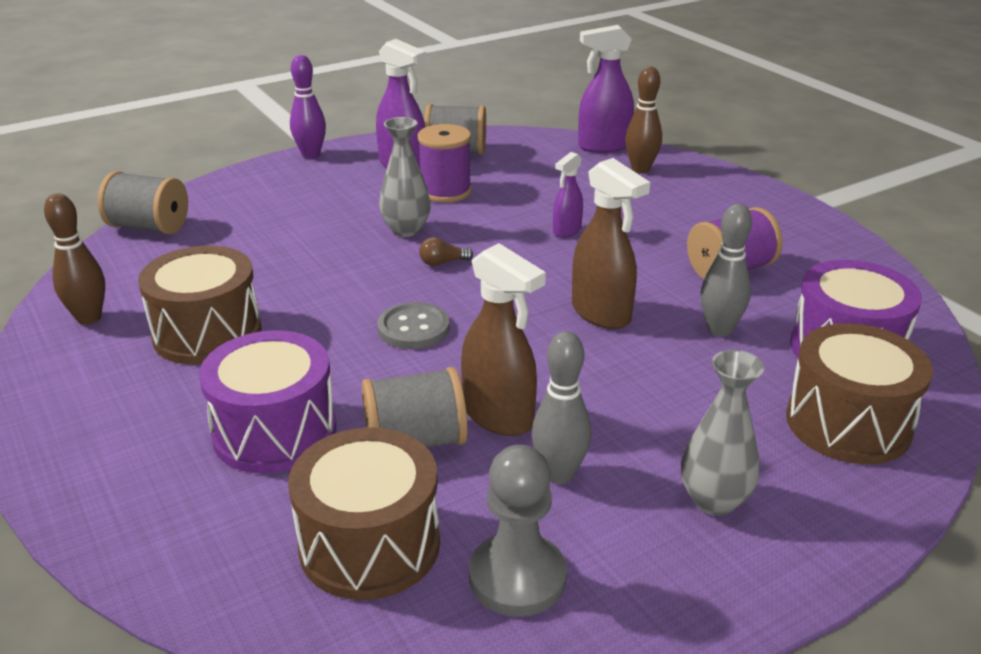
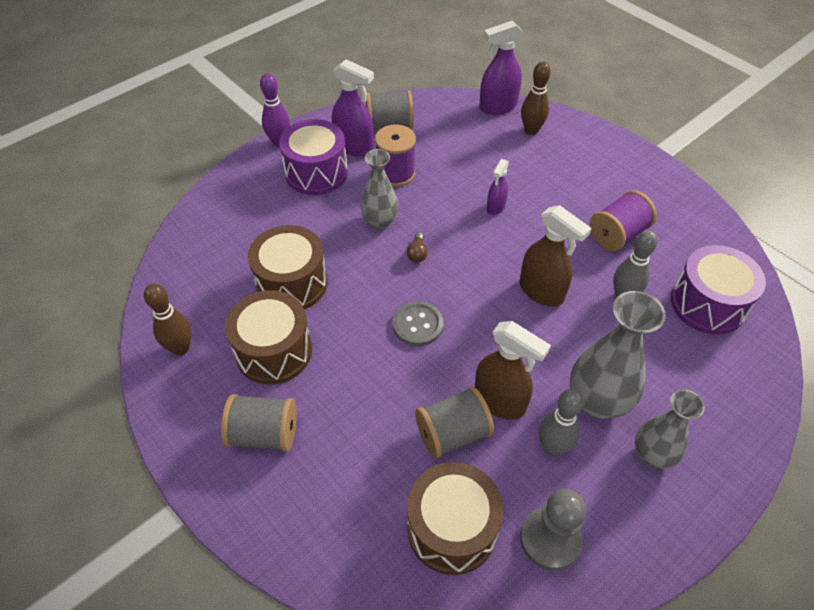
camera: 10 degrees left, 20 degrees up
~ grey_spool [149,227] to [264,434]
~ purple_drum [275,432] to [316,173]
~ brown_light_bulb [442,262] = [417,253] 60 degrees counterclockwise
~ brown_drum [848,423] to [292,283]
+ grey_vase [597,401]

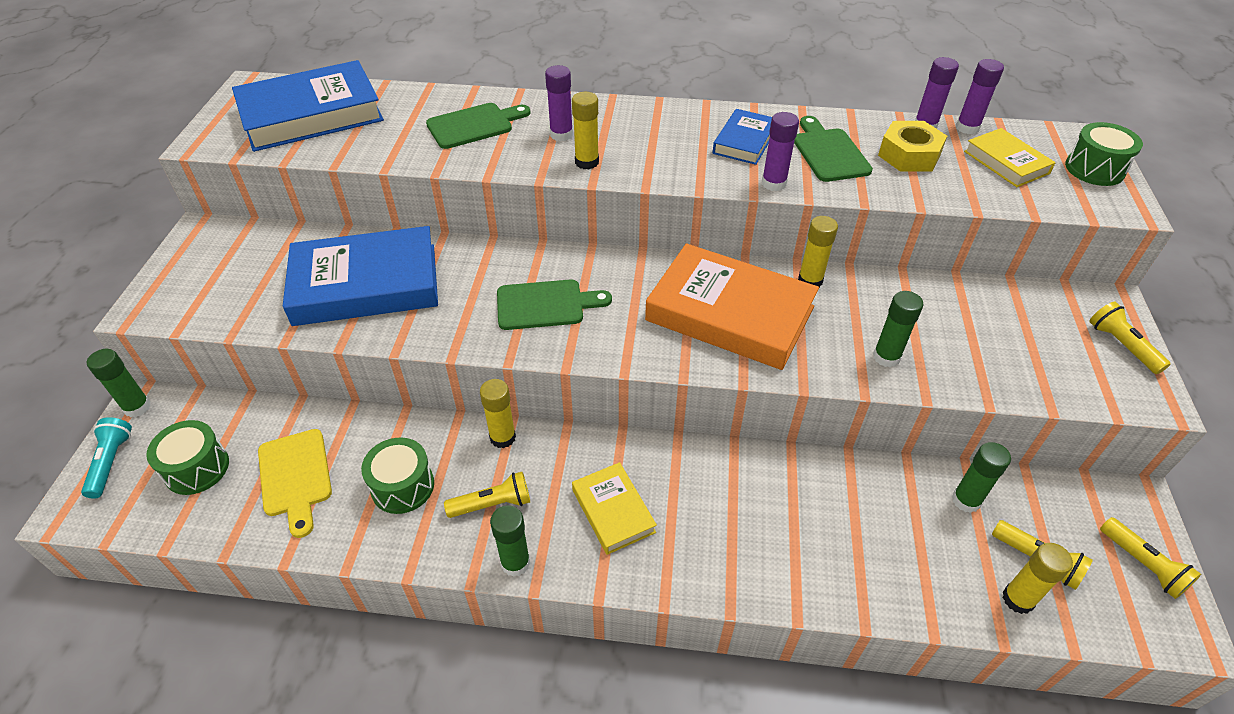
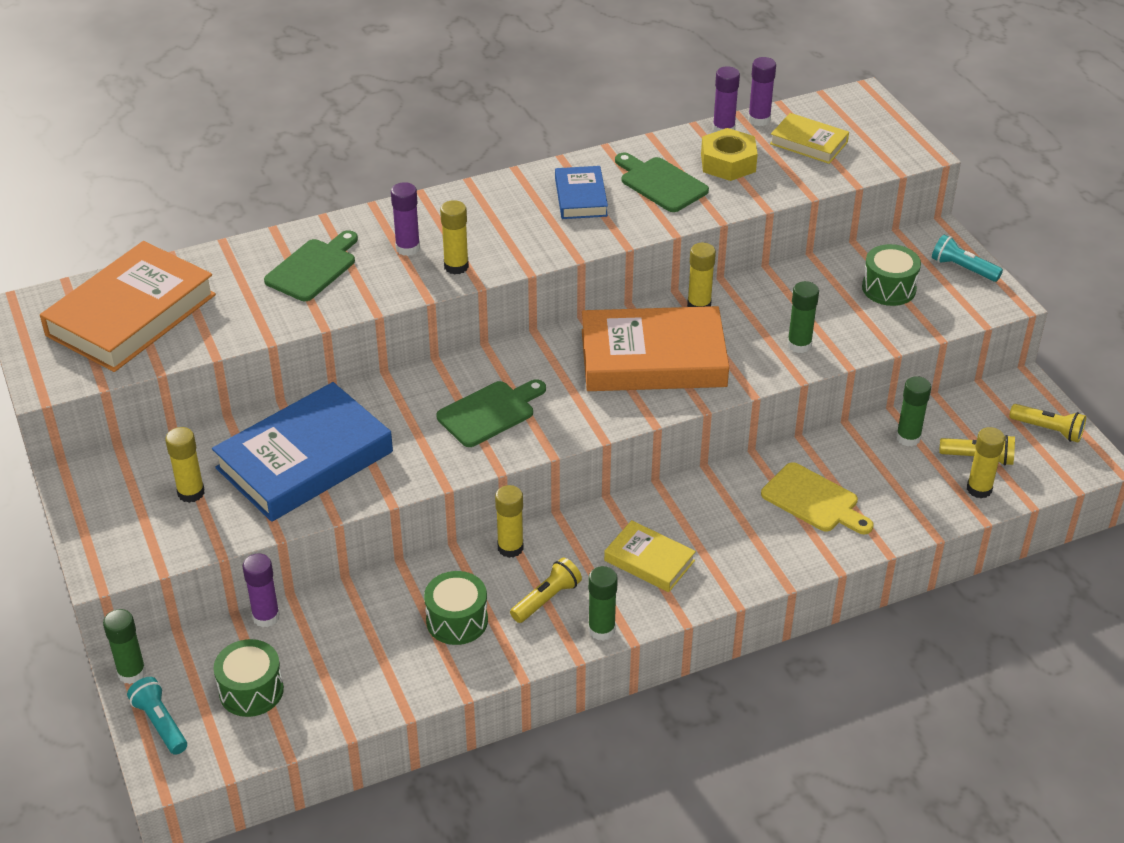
camera: 30 degrees left, 5 degrees down
~ blue_book [311,114] to orange_book [131,315]
~ yellow_cutting_board [295,477] to [814,500]
~ purple_glue_stick [773,183] to [266,617]
~ green_drum [1094,169] to [889,288]
~ yellow_flashlight [1121,345] to turquoise_flashlight [963,268]
+ yellow_glue_stick [191,493]

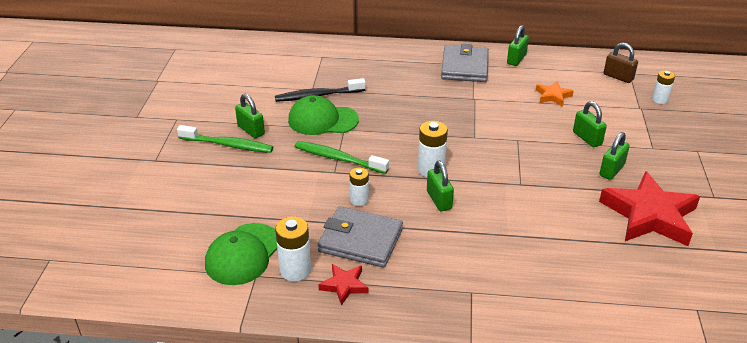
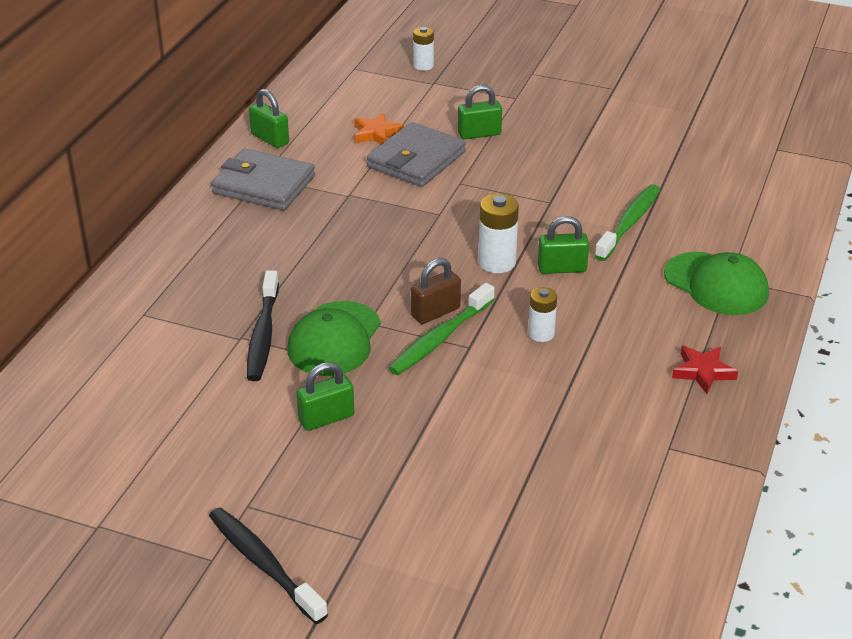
camera: 75 degrees left, 0 degrees up
~ green_toothbrush [228,145] to [629,223]
~ green_cap [243,254] to [716,284]
- white_battery [295,270]
~ grey_wallet [360,240] to [416,160]
- green_padlock [612,170]
- red_star [649,215]
~ brown_padlock [618,77] to [435,312]
+ black_toothbrush [264,564]

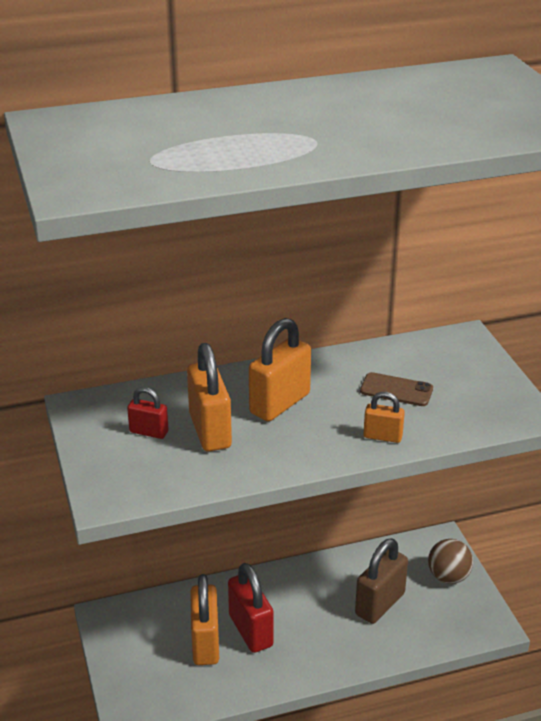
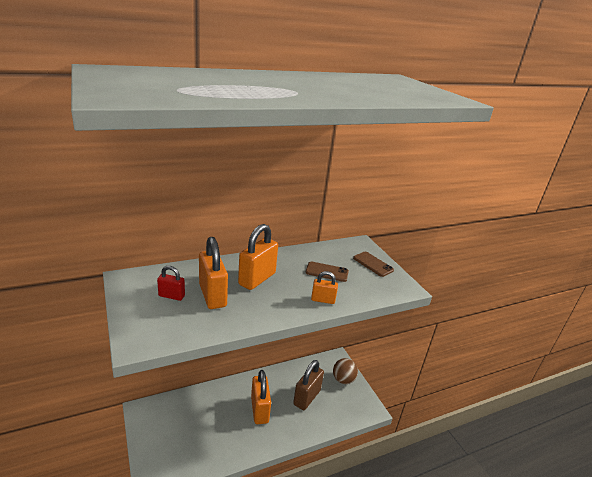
camera: 10 degrees left, 5 degrees down
~ orange_padlock [205,643] to [259,410]
- red_padlock [250,631]
+ brown_phone [373,264]

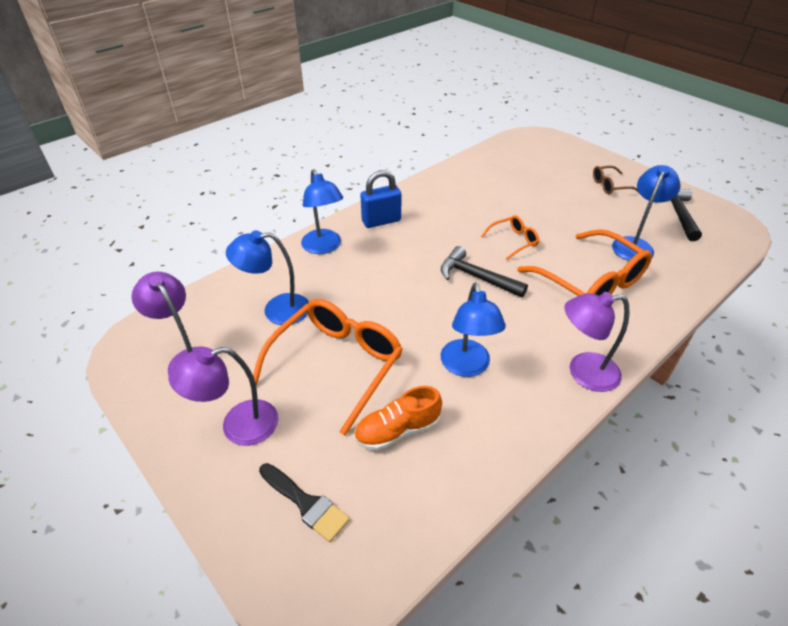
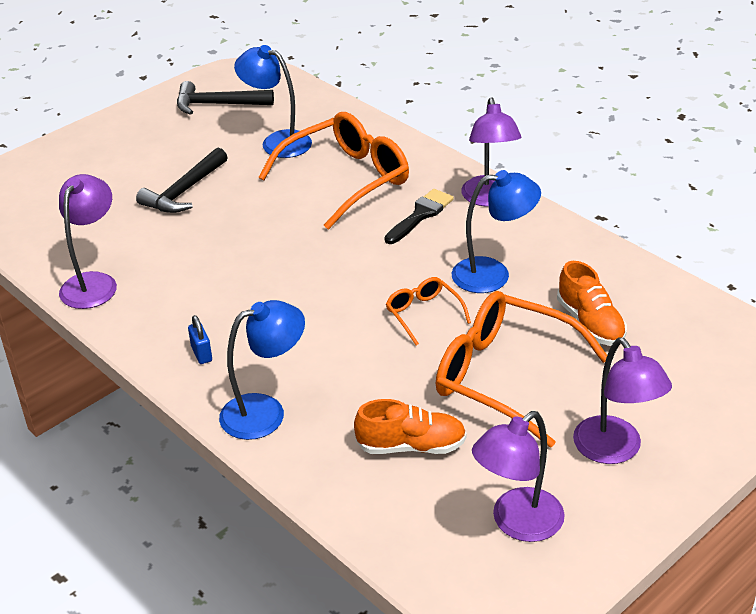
camera: 90 degrees left, 5 degrees down
~ blue_lamp [277,310] to orange_shoe [411,446]
~ black_brush [306,503] to [420,215]
~ blue_padlock [381,221] = [202,354] x0.52
~ black_hammer [476,277] to [184,191]
~ orange_glasses [513,241] to [423,314]
- brown_glasses [610,186]
+ purple_lamp [93,283]

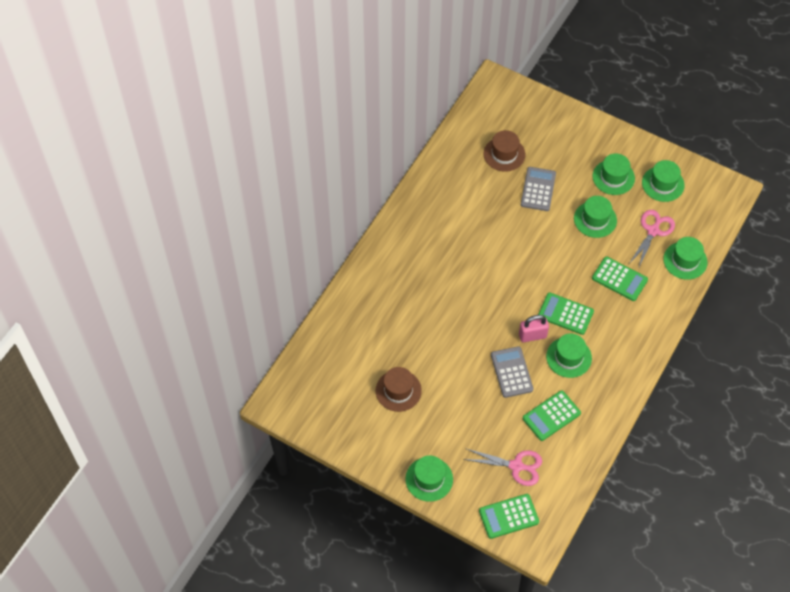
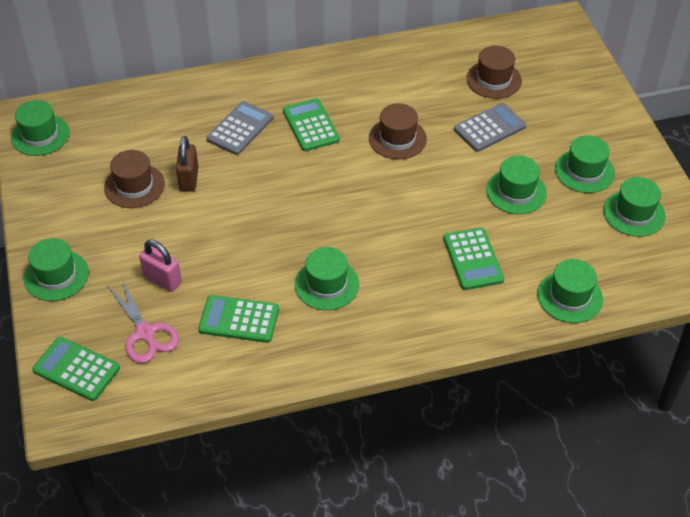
camera: 45 degrees right, 10 degrees down
~ grey_calculator [511,372] to [240,129]
~ pink_padlock [532,335] to [163,280]
~ green_calculator [565,314] to [311,125]
- pink_scissors [653,231]
+ green_hat [40,135]
+ brown_padlock [189,179]
+ brown_hat [397,138]

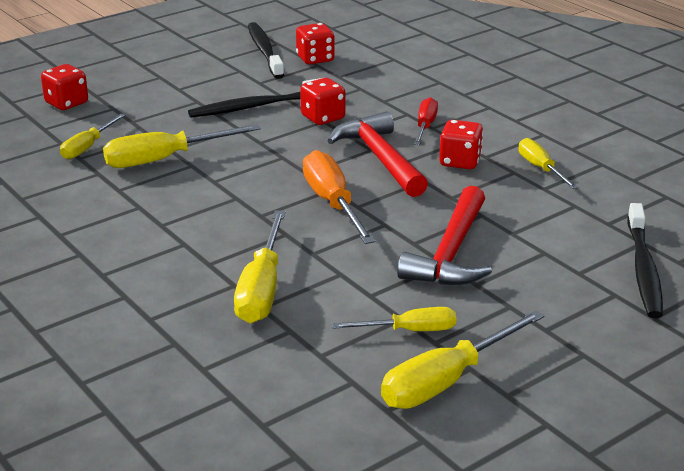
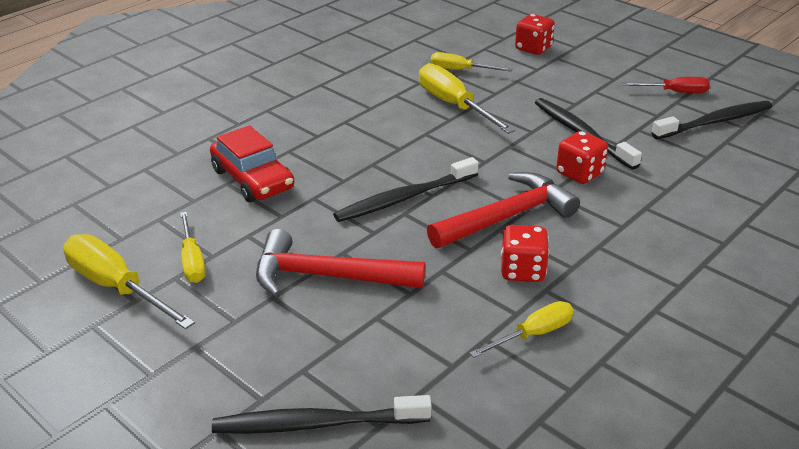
camera: 80 degrees right, 5 degrees up
~ yellow_screwdriver [262,289] to red_car [253,179]
- red_dice [315,59]
~ orange_screwdriver [333,203] to black_toothbrush [404,198]
~ red_screwdriver [425,126] to [674,92]

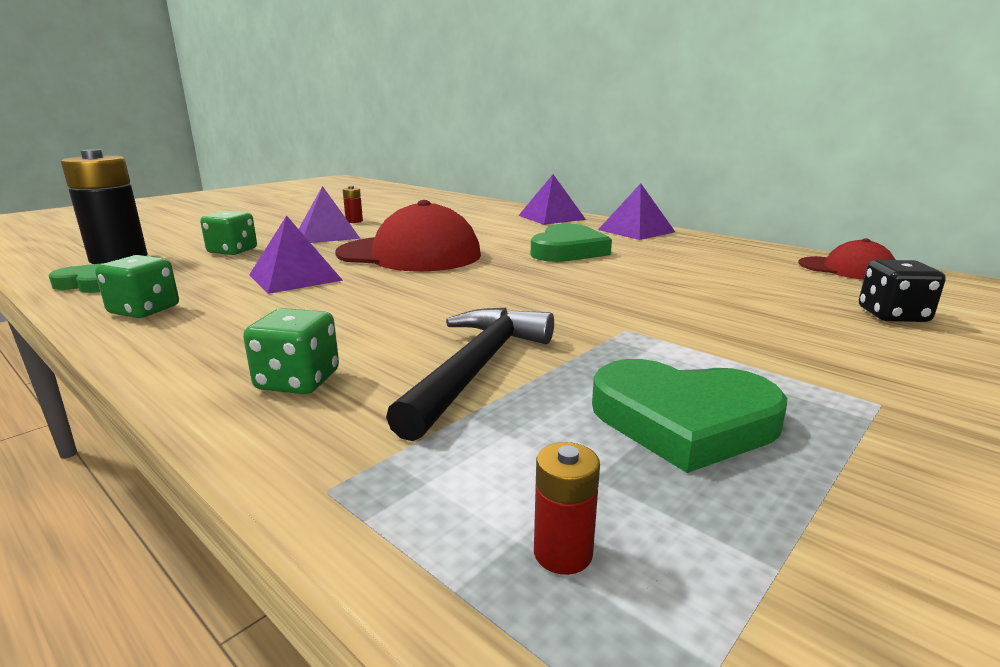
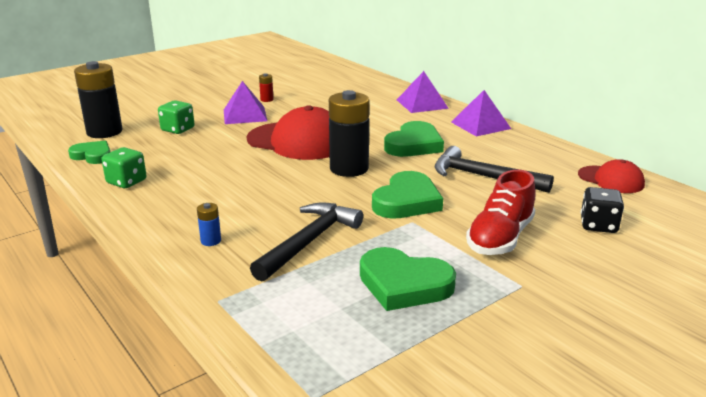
camera: 10 degrees right, 5 degrees up
~ green_dice [298,381] to blue_battery [211,241]
- purple_pyramid [295,277]
- red_battery [563,553]
+ black_battery [349,169]
+ green_heart [407,201]
+ black_hammer [483,177]
+ red_shoe [500,238]

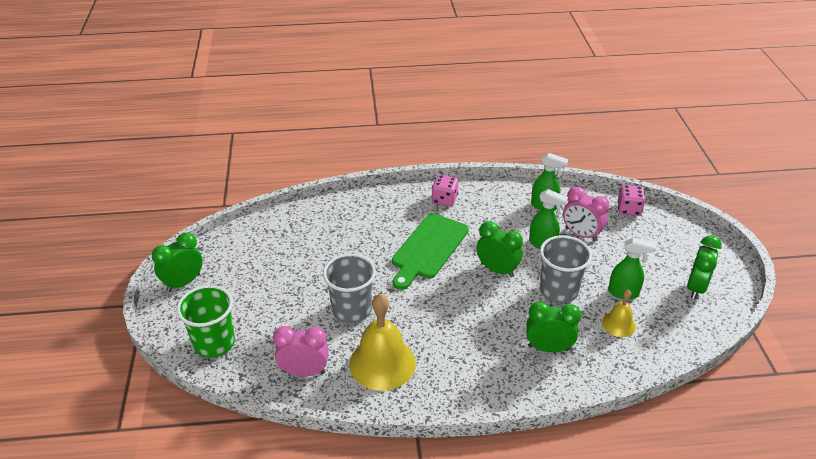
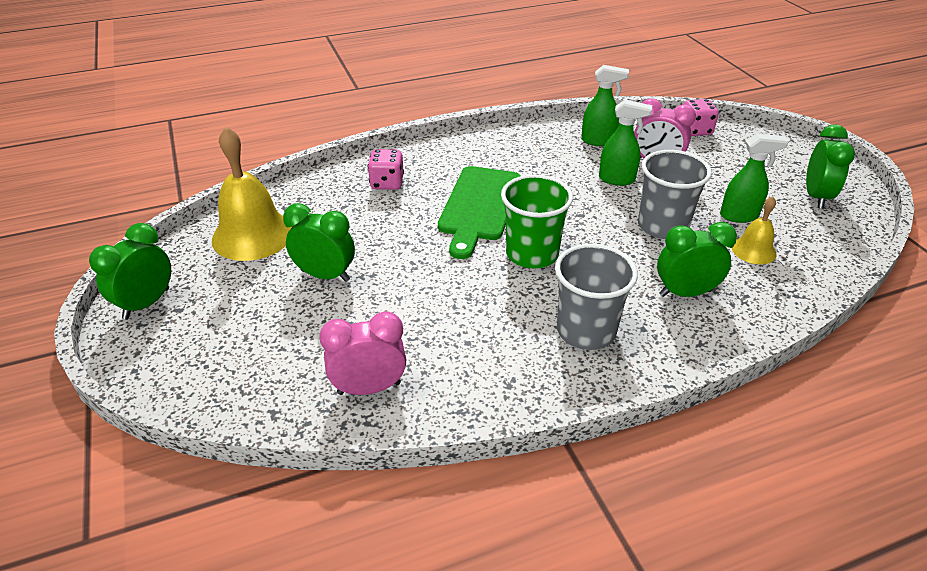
camera: 15 degrees left, 0 degrees up
~ green_cup [214,343] to [532,254]
~ grey_cup [352,310] to [586,331]
~ yellow_bell [382,363] to [253,235]
~ pink_dice [444,199] to [387,183]
~ green_clock [497,270] to [325,275]

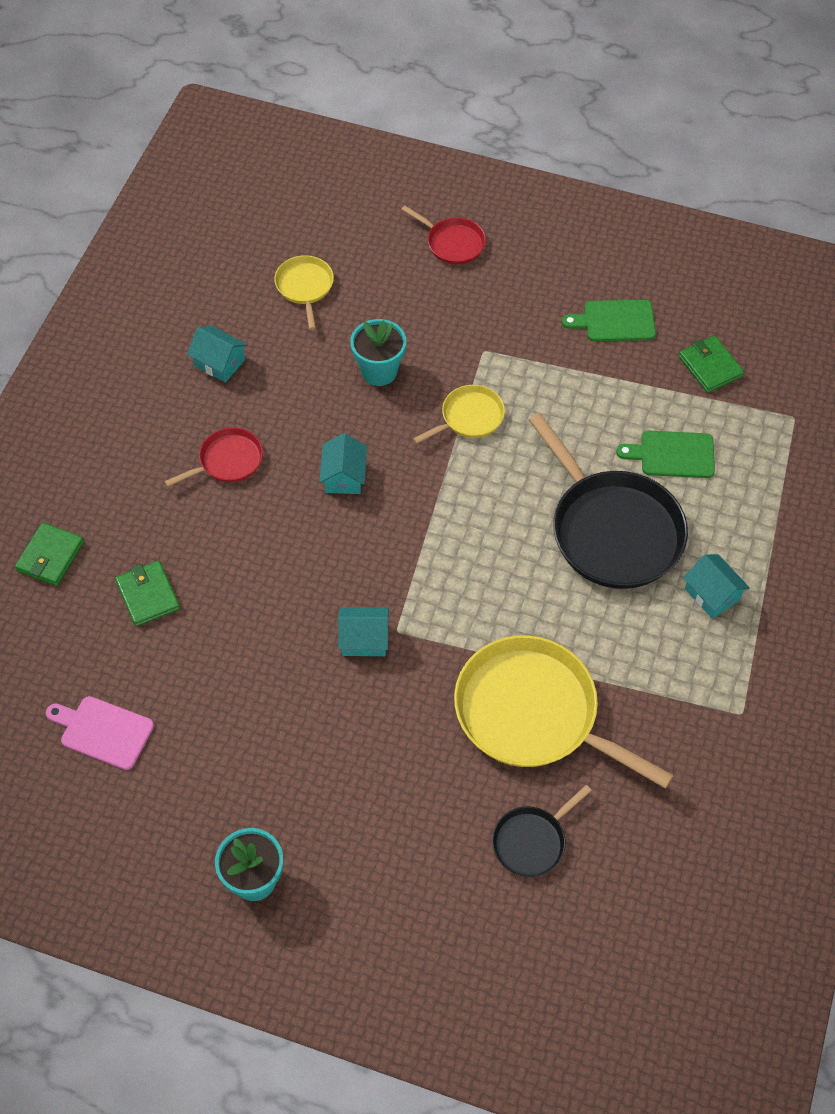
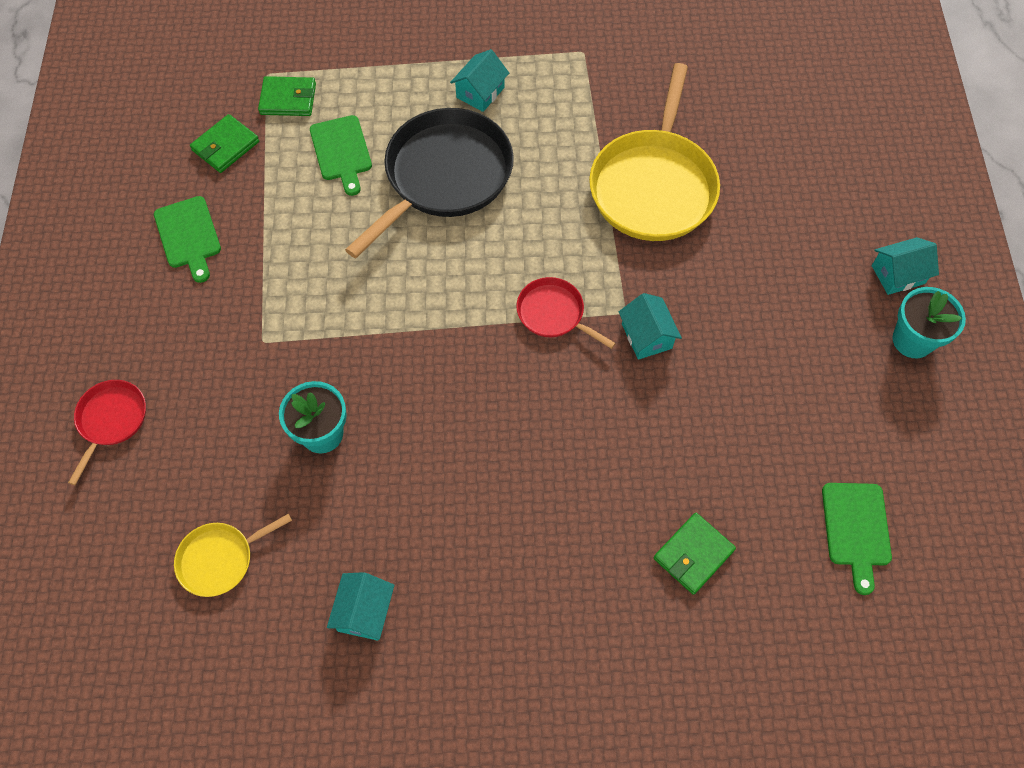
camera: 110 degrees left, 5 degrees up
~ green_wallet [50,556] to [288,99]
~ pink_cutting_board [103,731] to green_cutting_board [856,529]
~ red_pan [228,461] to [553,313]
~ turquoise_house [344,476] to [898,274]
- yellow_pan [469,417]
- black_pan [531,841]

